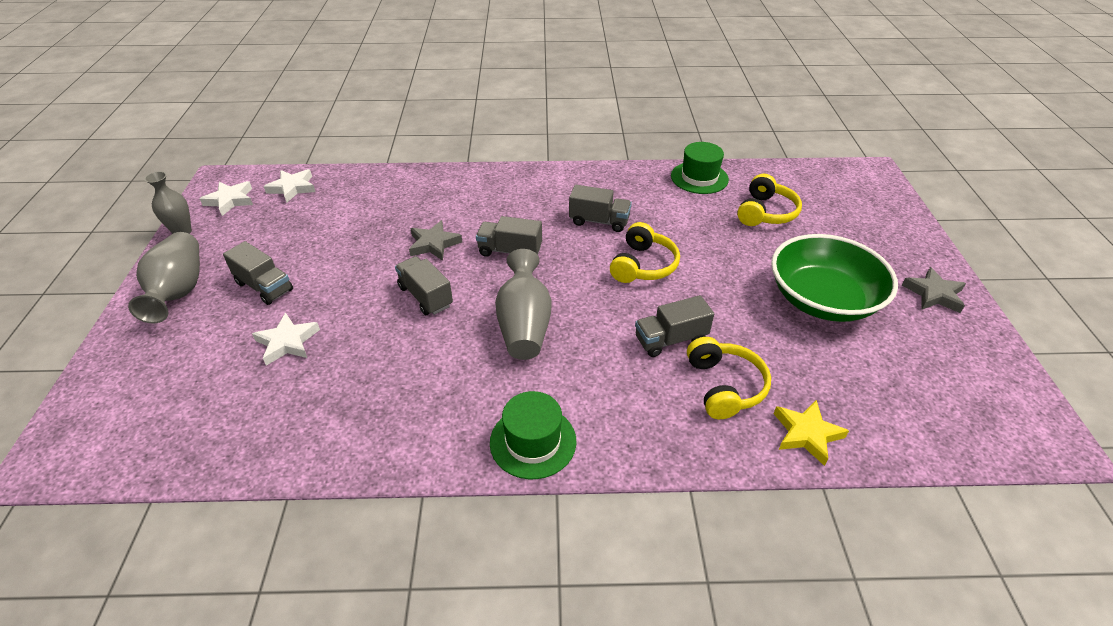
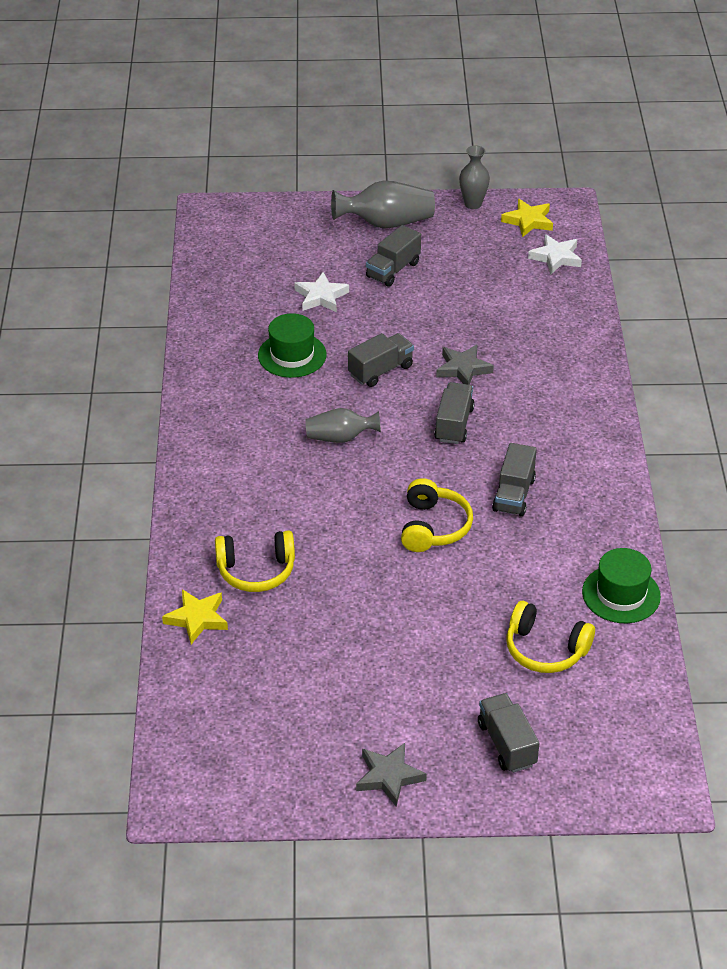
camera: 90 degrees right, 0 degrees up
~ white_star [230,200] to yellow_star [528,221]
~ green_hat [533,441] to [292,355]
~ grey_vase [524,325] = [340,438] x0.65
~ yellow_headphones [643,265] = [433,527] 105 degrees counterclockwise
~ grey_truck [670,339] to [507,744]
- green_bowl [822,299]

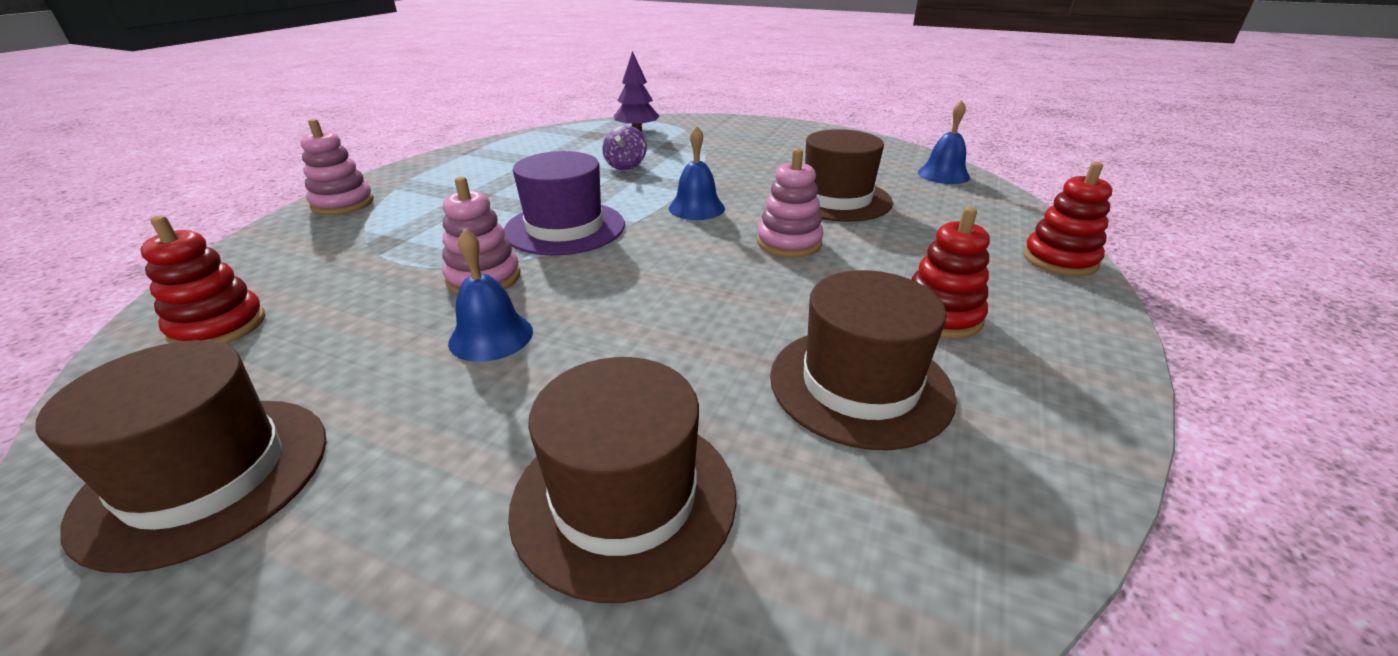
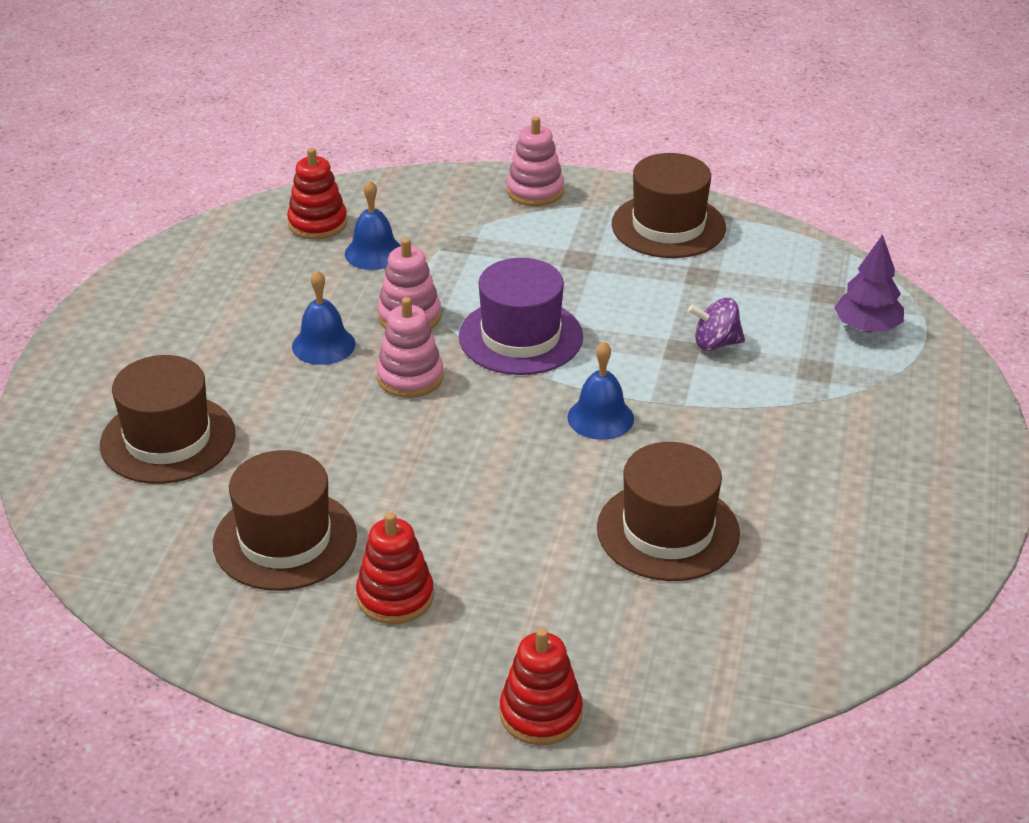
camera: 80 degrees right, 5 degrees up
~ brown_hat [206,476] to [668,226]
~ pink_stacking_toy [789,243] to [410,377]
~ blue_bell [943,175] to [374,253]

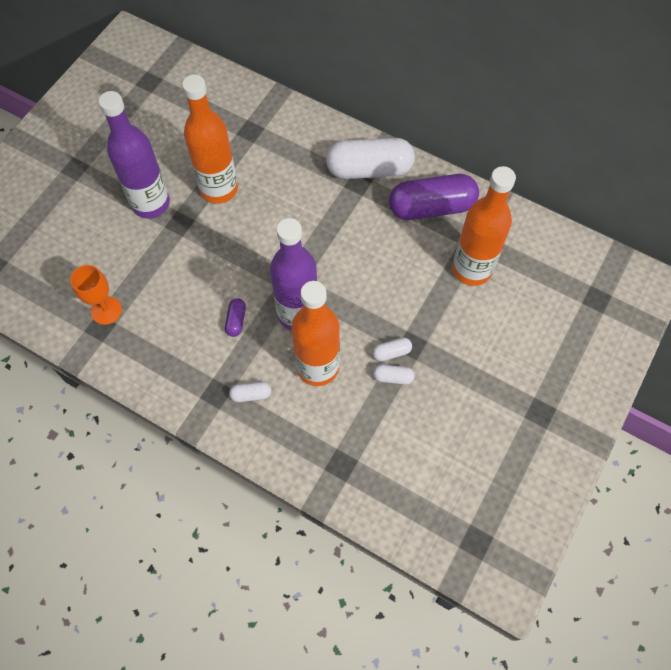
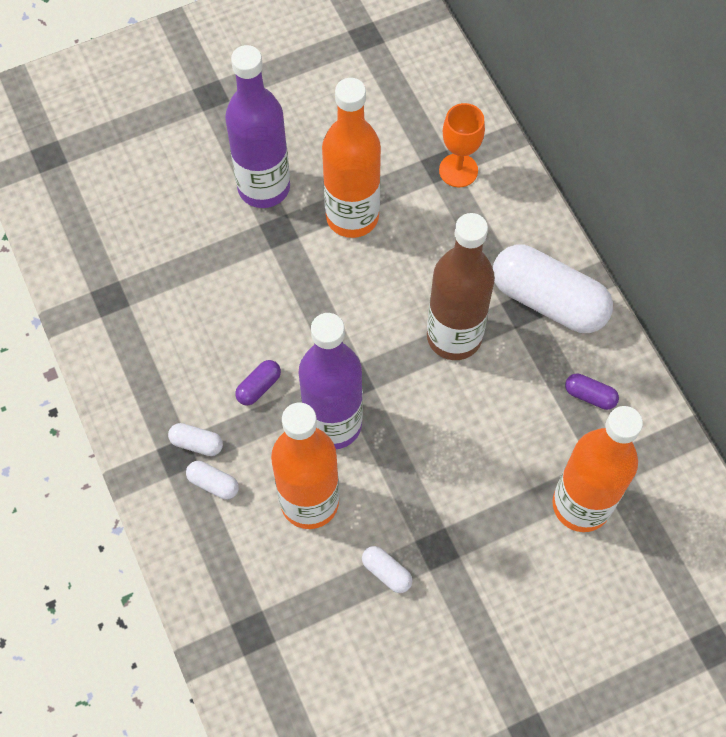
camera: 35 degrees right, 0 degrees up
~ orange_goblet [106,310] to [458,170]
~ white_capsule [391,352] to [197,443]
~ purple_capsule [431,207] = [590,395] x0.42
+ brown_bottle [454,337]

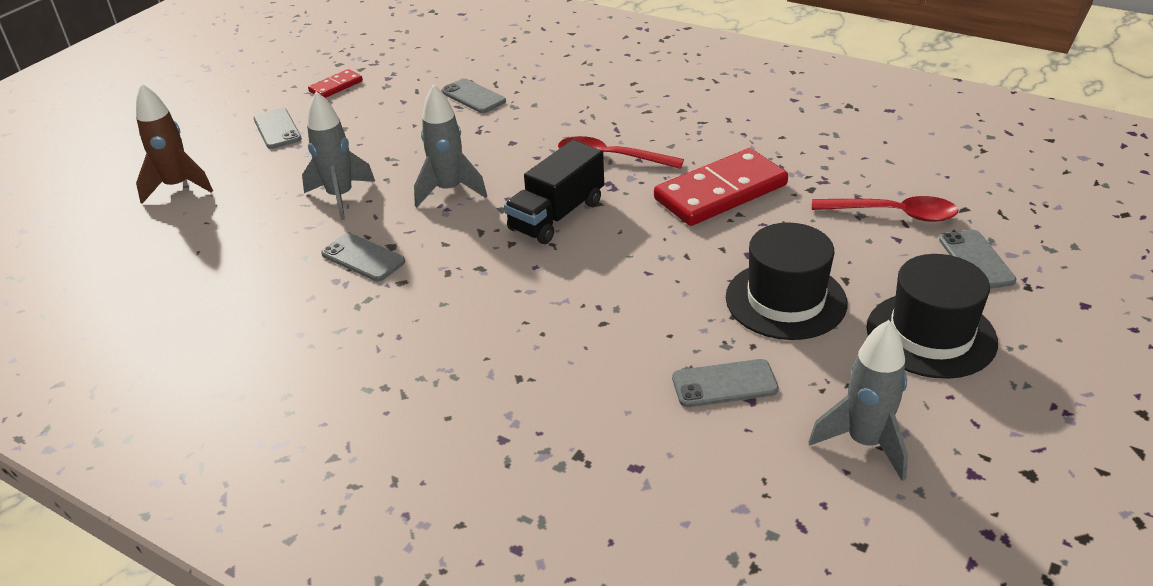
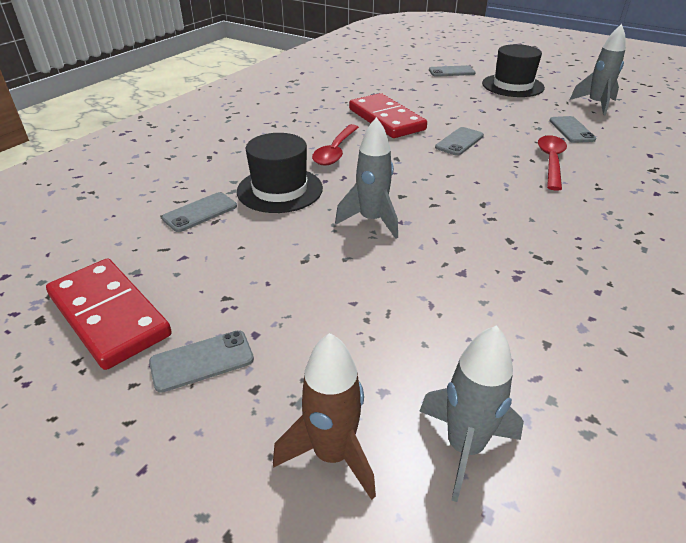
camera: 90 degrees left, 0 degrees up
~ grey_rocket [340,197] to [464,447]
~ red_domino [336,86] = [109,315] x2.08
~ grey_phone [363,258] to [459,142]
- black_truck [557,215]
~ black_hat [785,300] to [280,190]
~ red_spoon [893,214] to [551,162]

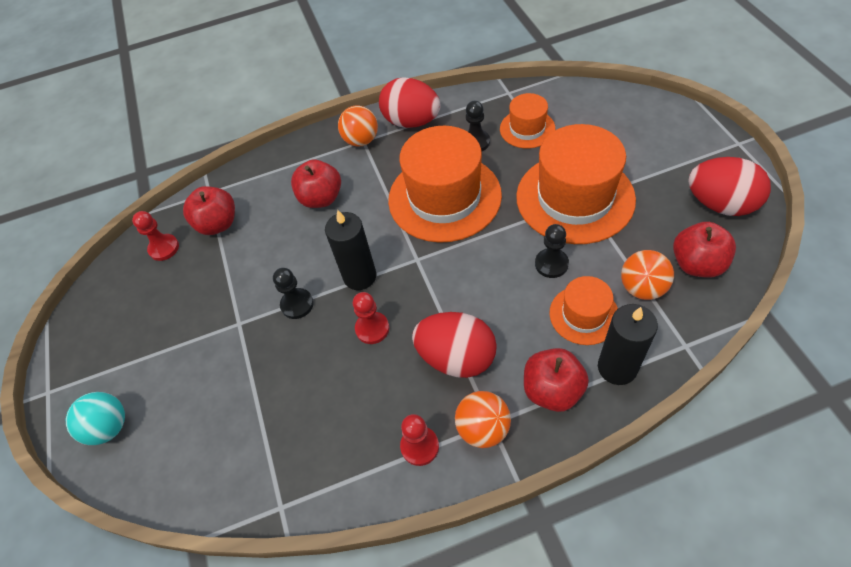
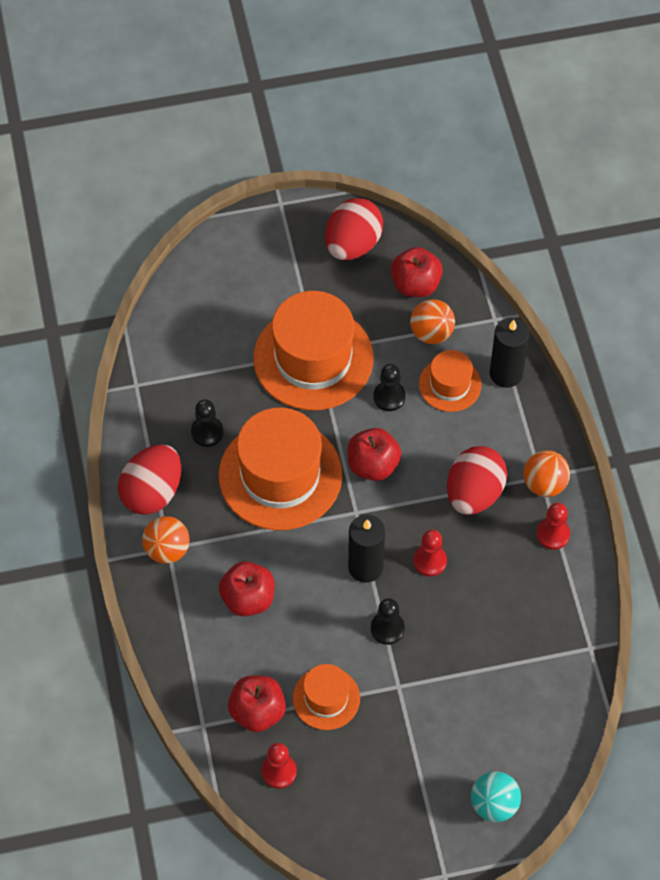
camera: 90 degrees left, 5 degrees up
~ orange_hat [527,128] to [326,698]
~ red_apple [552,390] to [373,465]

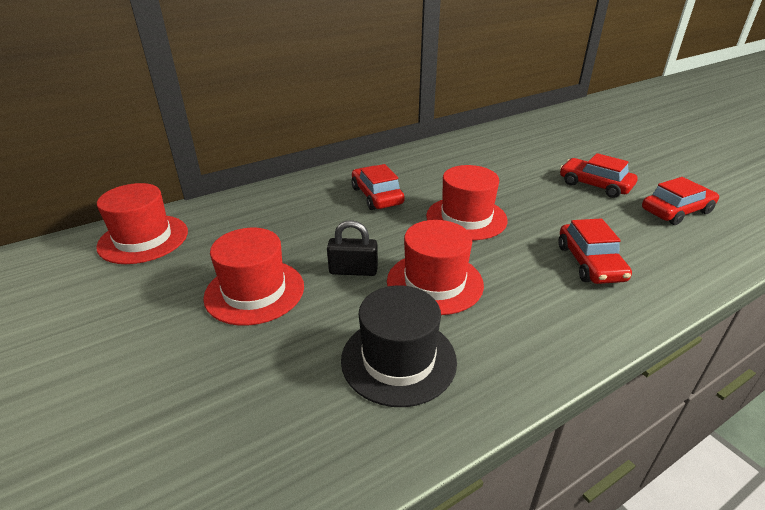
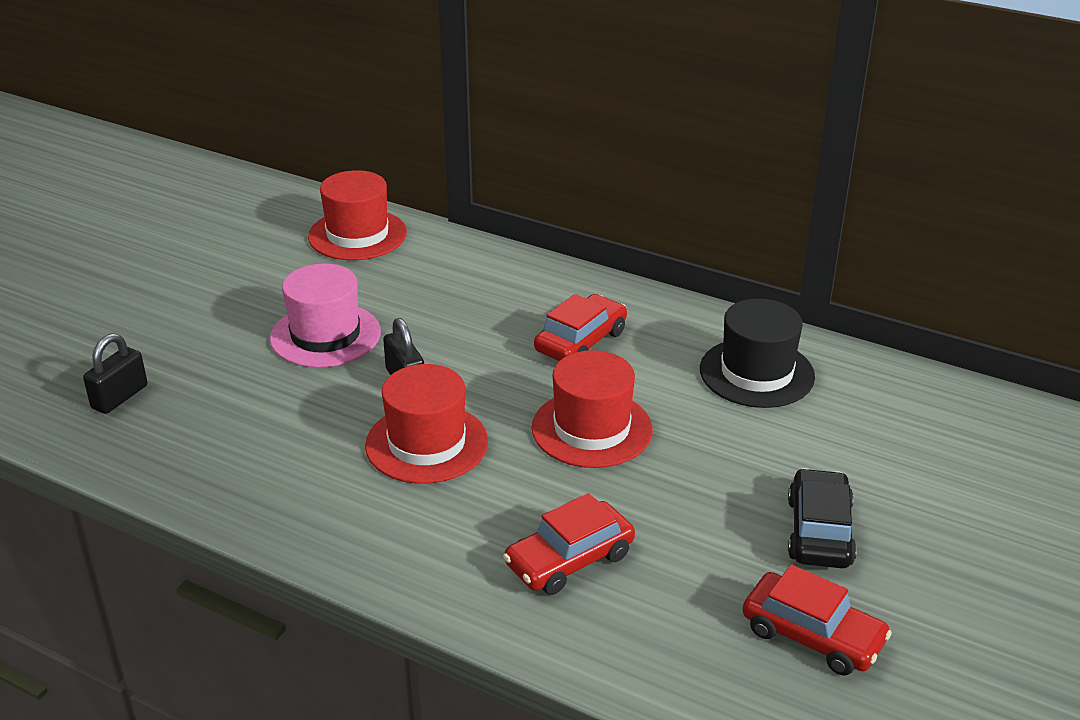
camera: 60 degrees right, 0 degrees up
~ red_hat [254,291] to pink_hat [325,335]
~ black_hat [398,359] to [756,373]
~ red_car [595,185] to black_car [819,531]
+ black_padlock [120,397]

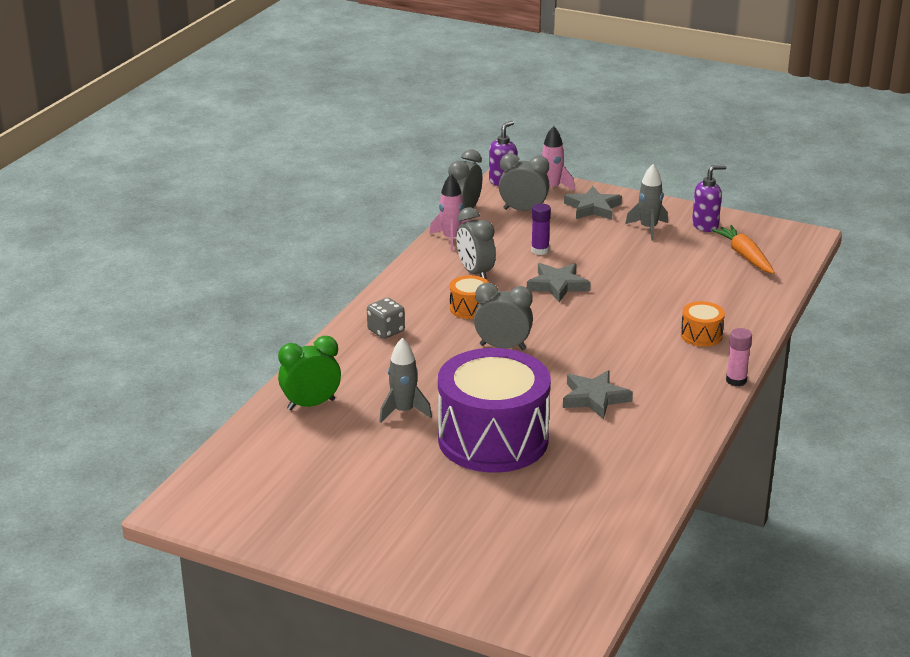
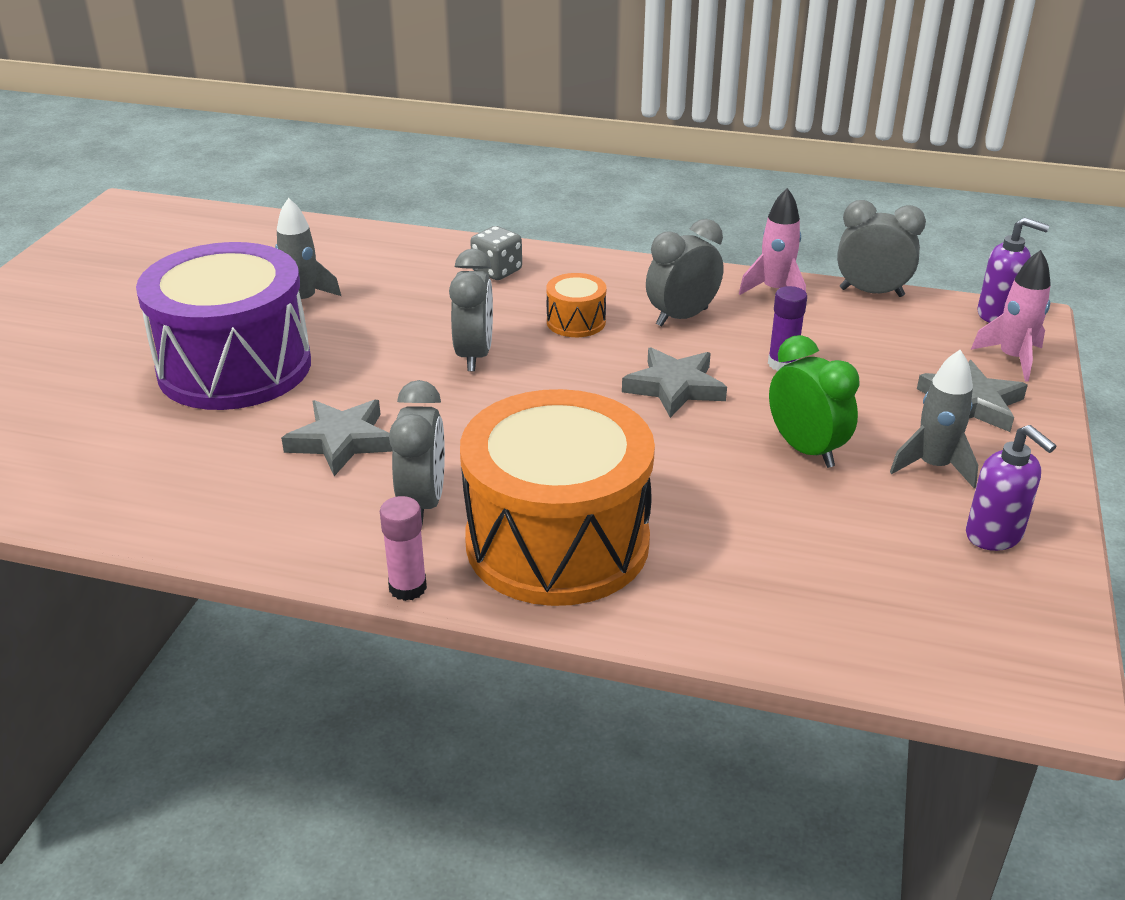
camera: 80 degrees right, 5 degrees up
~ green_clock [311,404] to [806,450]
~ grey_clock [523,210] to [423,503]
~ orange_drum [701,335] = [557,542] x2.40
- orange_carrot [745,256]

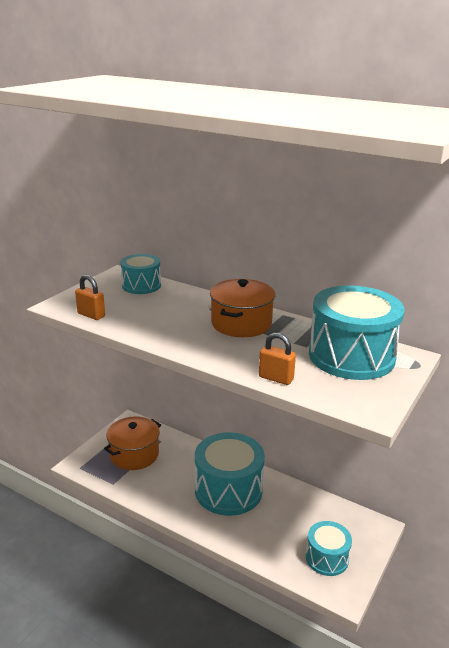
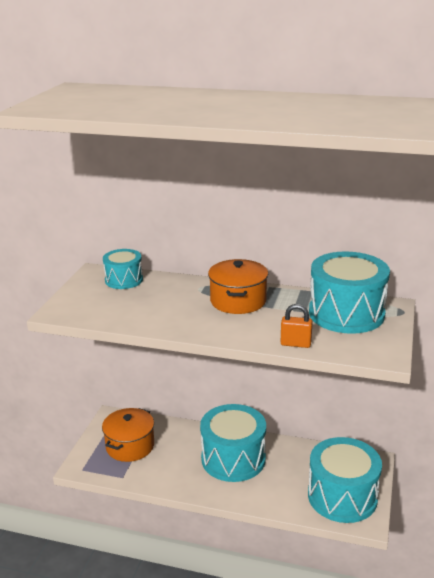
camera: 15 degrees left, 0 degrees up
- orange_padlock [91,315]
~ turquoise_drum [327,558] = [342,496] x1.79

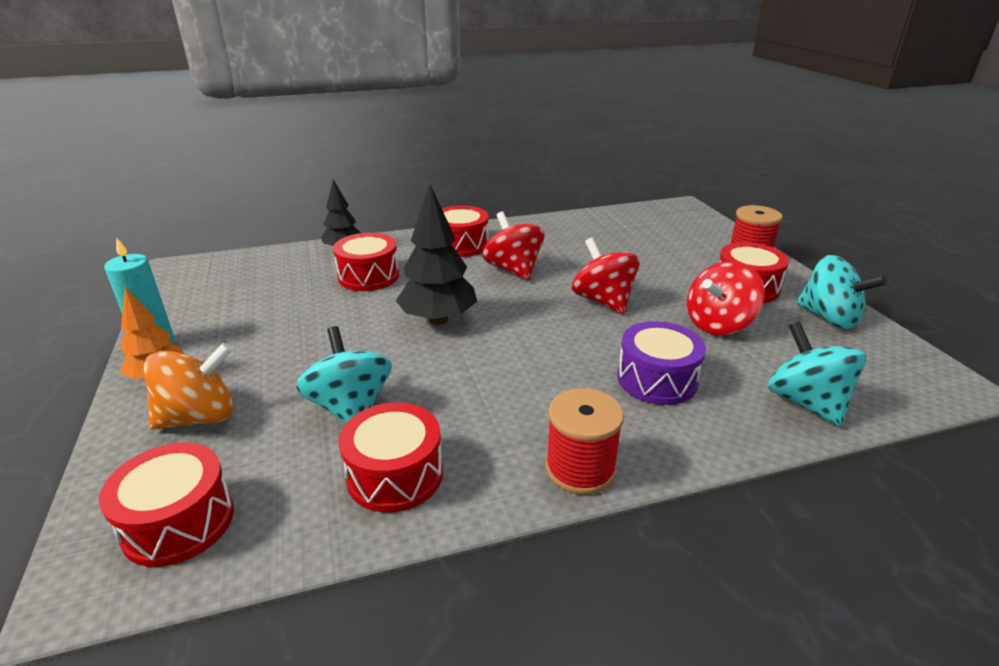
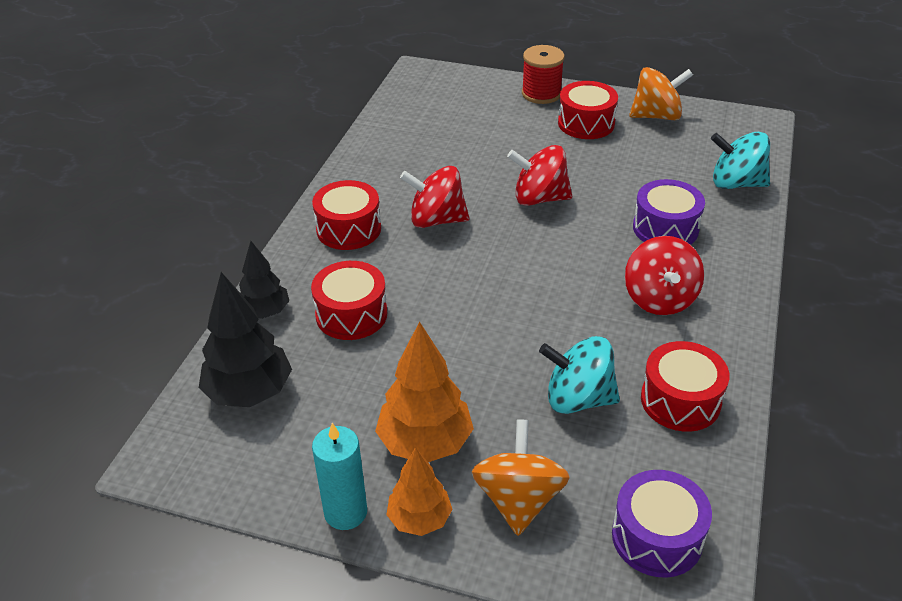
camera: 55 degrees left, 10 degrees up
~ red_drum [178,522] to purple_drum [657,537]
~ black_tree [438,319] to [249,392]
- red_spool [580,469]
~ red_spinning_top [718,324] to [659,299]
~ turquoise_spinning_top [829,318] to orange_spinning_top [656,116]
+ orange_tree [425,443]

